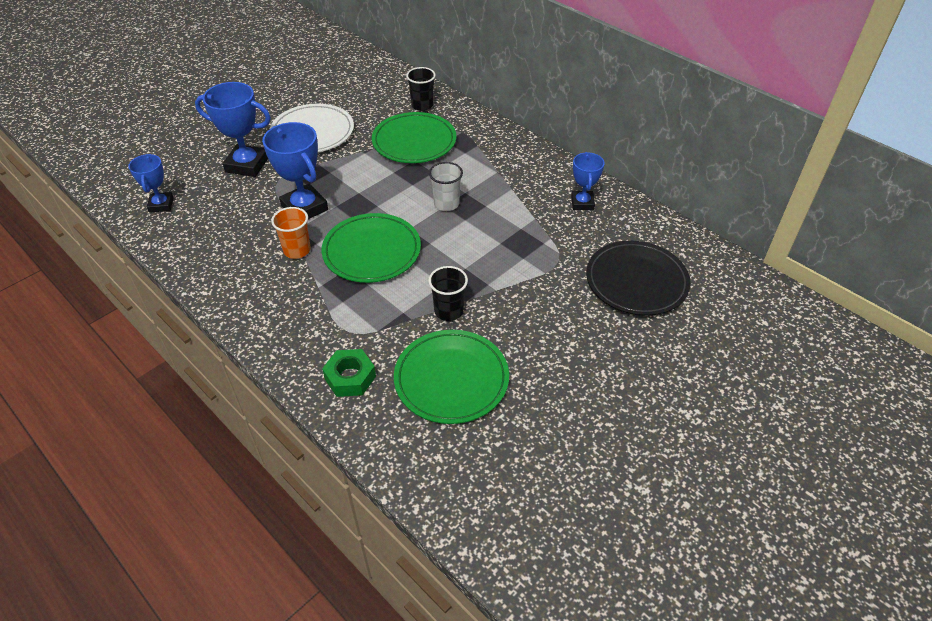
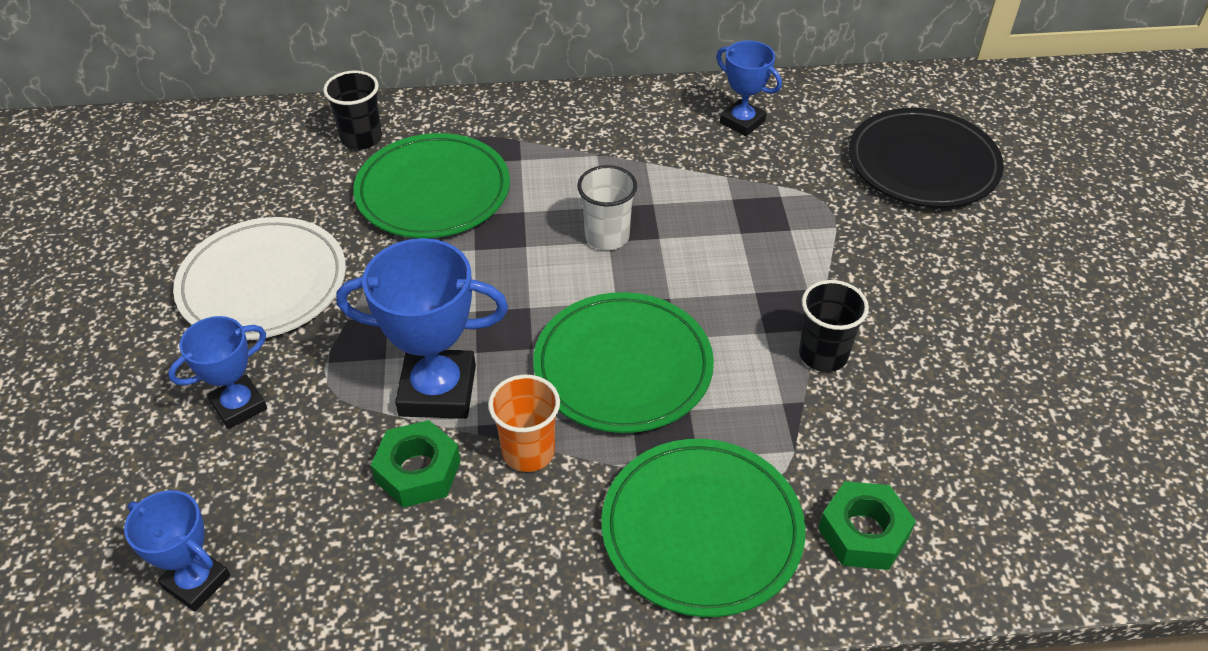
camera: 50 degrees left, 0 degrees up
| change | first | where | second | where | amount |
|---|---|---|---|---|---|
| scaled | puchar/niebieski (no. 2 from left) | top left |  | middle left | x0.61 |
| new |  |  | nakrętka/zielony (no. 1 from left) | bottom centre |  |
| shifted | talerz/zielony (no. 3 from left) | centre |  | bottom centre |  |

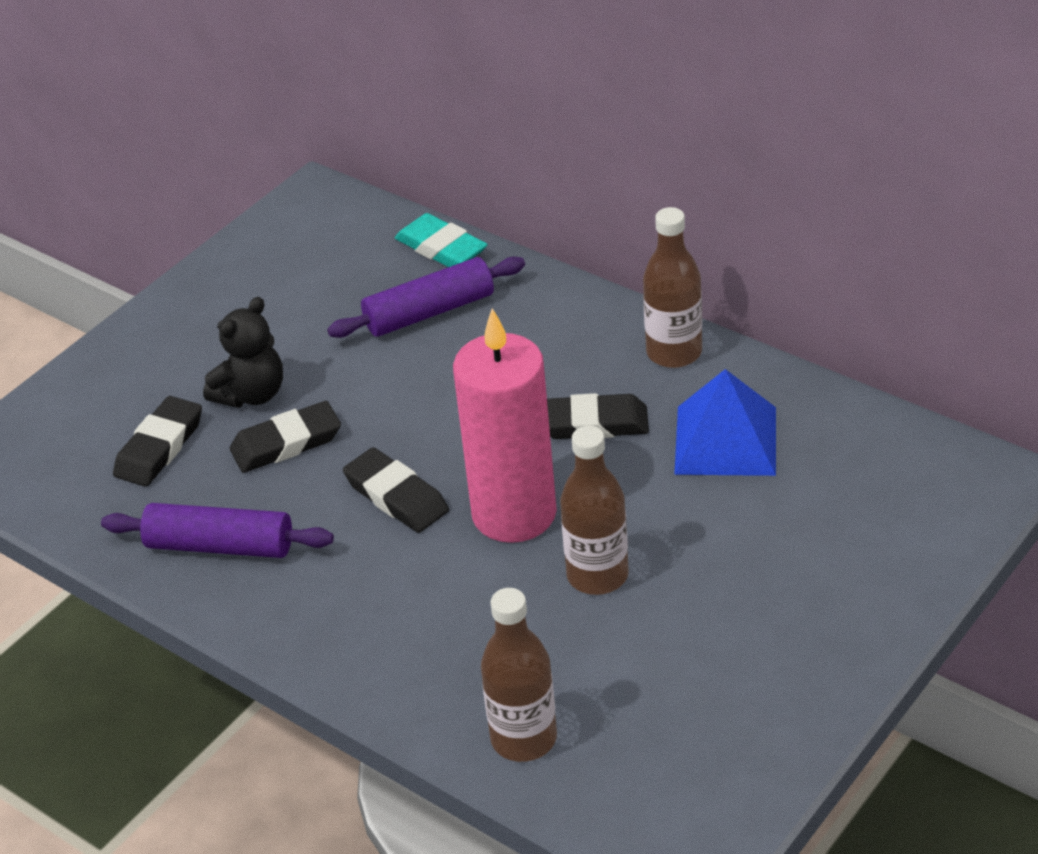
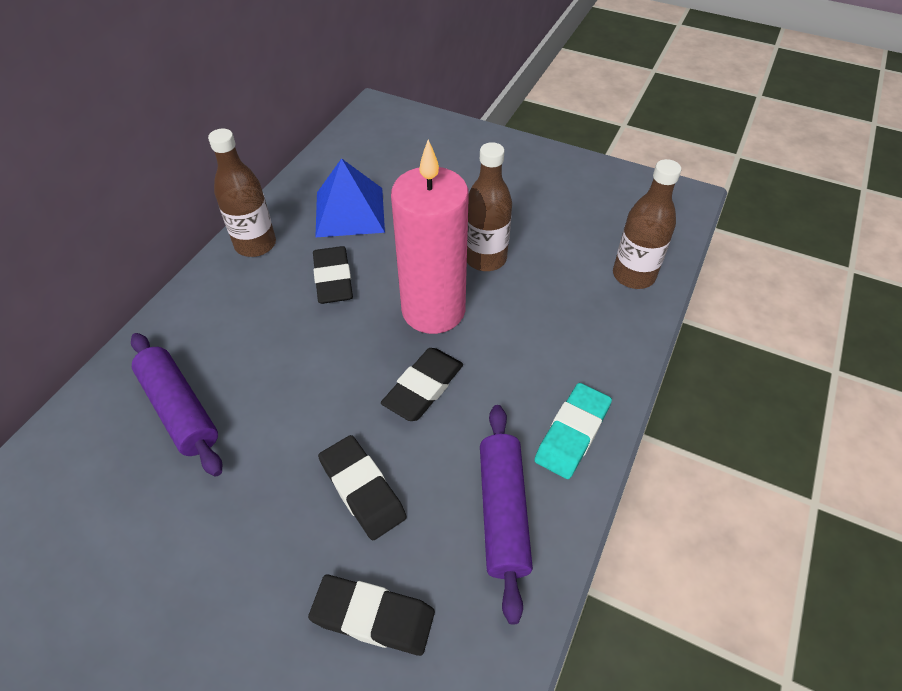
camera: 105 degrees left, 10 degrees up
| change | first | where | second | where | amount |
|---|---|---|---|---|---|
| shifted | gumka do mazania/turkusowy | top centre |  | centre |  |
| gone | miś/czarny | middle left |  |  |  |

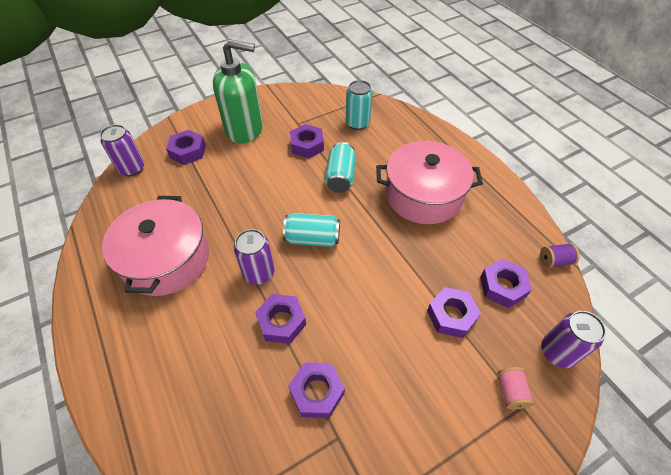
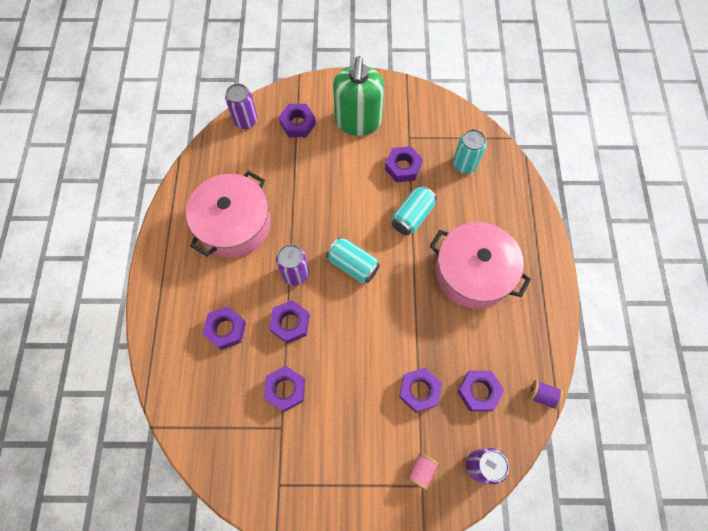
camera: 30 degrees right, 15 degrees up
| change | first | where | second | where | amount |
|---|---|---|---|---|---|
| new |  |  | nakrętka/fioletowy (no. 1 from left) | middle left |  |
| rotated | dozownik mydła/zielony | top centre |  | top centre | 60 degrees clockwise |

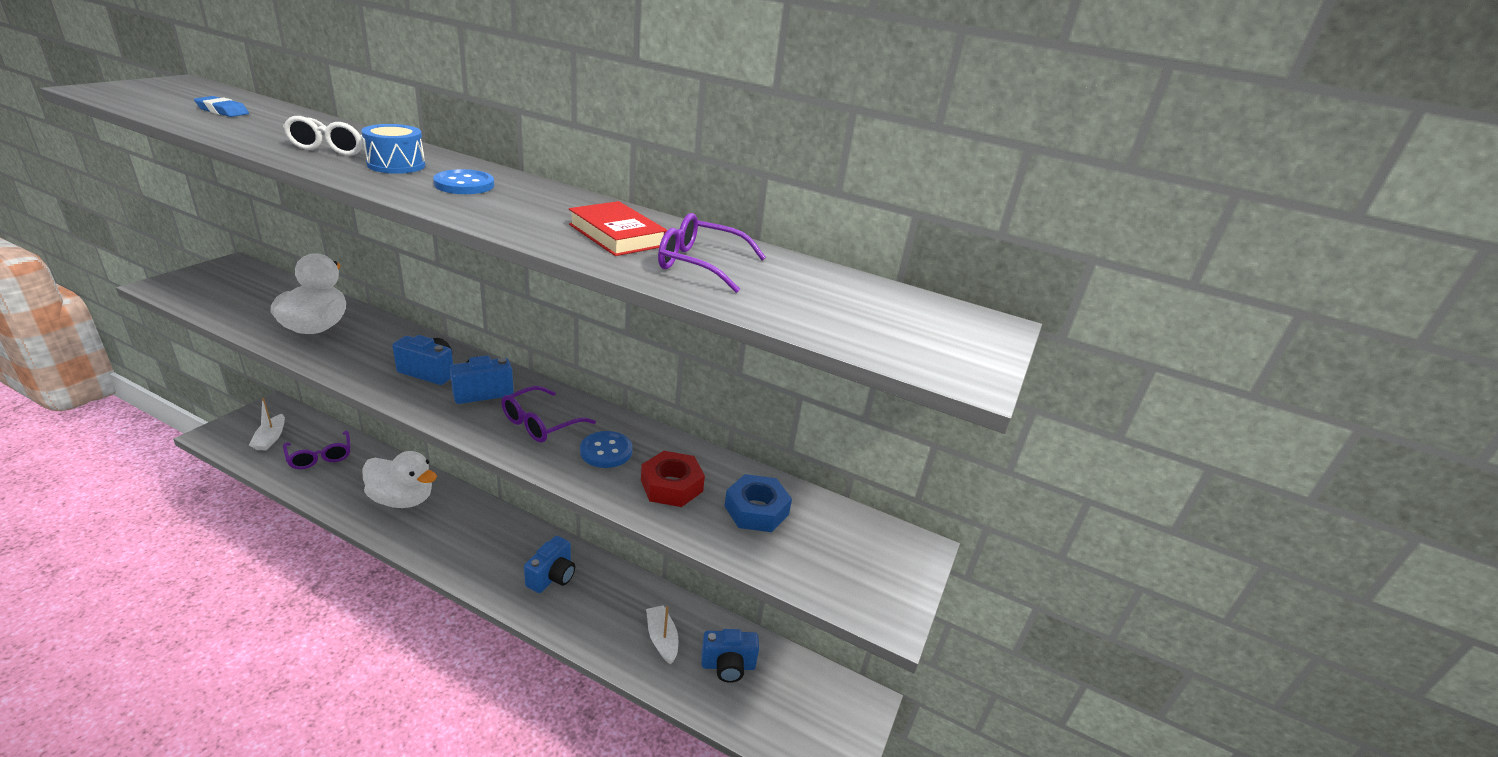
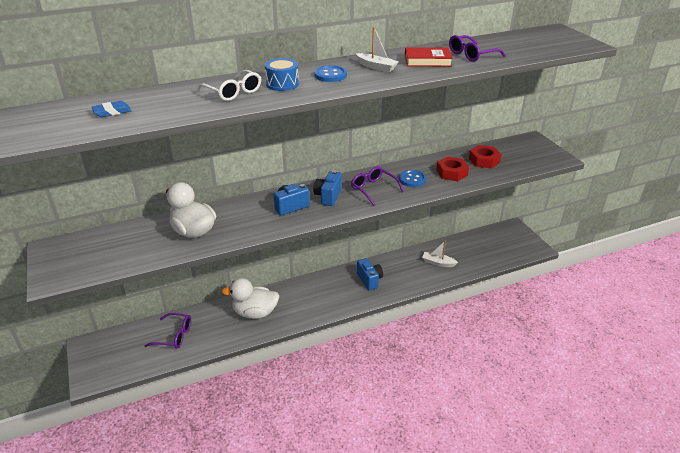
camera: 45 degrees left, 5 degrees up
| change | first | where | second | where | amount |
|---|---|---|---|---|---|
| rotated | kaczka/biały (no. 2 from left) | middle left |  | centre | 150 degrees counterclockwise |
| rotated | okulary/fioletowy (no. 2 from left) | centre |  | centre | 150 degrees clockwise |
| shifted | łódka/biały (no. 1 from left) | middle left |  | top centre |  |
| repainted | nakrętka/niebieski | centre | nakrętka/czerwony (no. 2 from left) | middle right |  |
| gone | aparat fotograficzny/niebieski (no. 4 from left) | bottom centre |  |  |  |

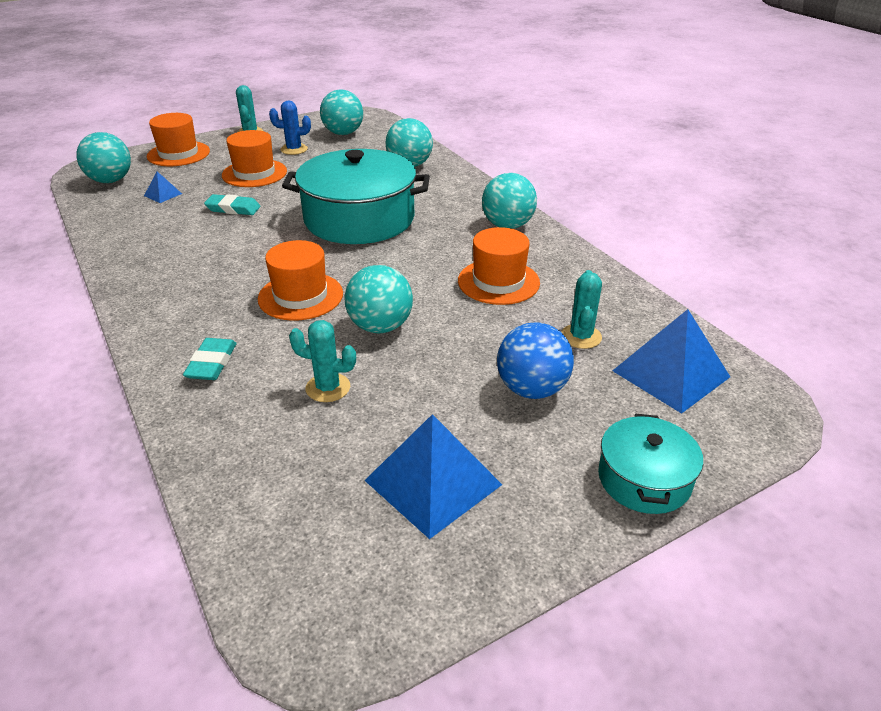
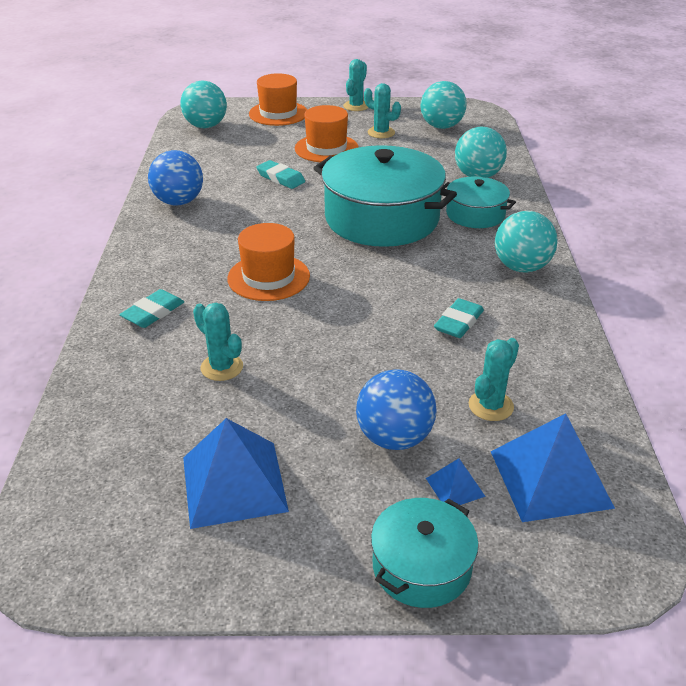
camera: 30 degrees right, 0 degrees up
| change | first | where | second | where | amount |
|---|---|---|---|---|---|
| new |  |  | piłka/niebieski (no. 1 from left) | top left |  |
| repainted | kaktus/niebieski | top left | kaktus/turkusowy (no. 3 from left) | top centre |  |
| shifted | piramida/niebieski (no. 1 from left in the first image) | top left | piramida/niebieski (no. 2 from left) | bottom centre |  |
| swapped | kapelusz/pomarańczowy (no. 4 from left) | centre | gumka do mazania/turkusowy (no. 3 from left) | middle right |  |
| new |  |  | garnek/turkusowy (no. 3 from left) | top right |  |
| gone | piłka/turkusowy (no. 3 from left) | centre |  |  |  |

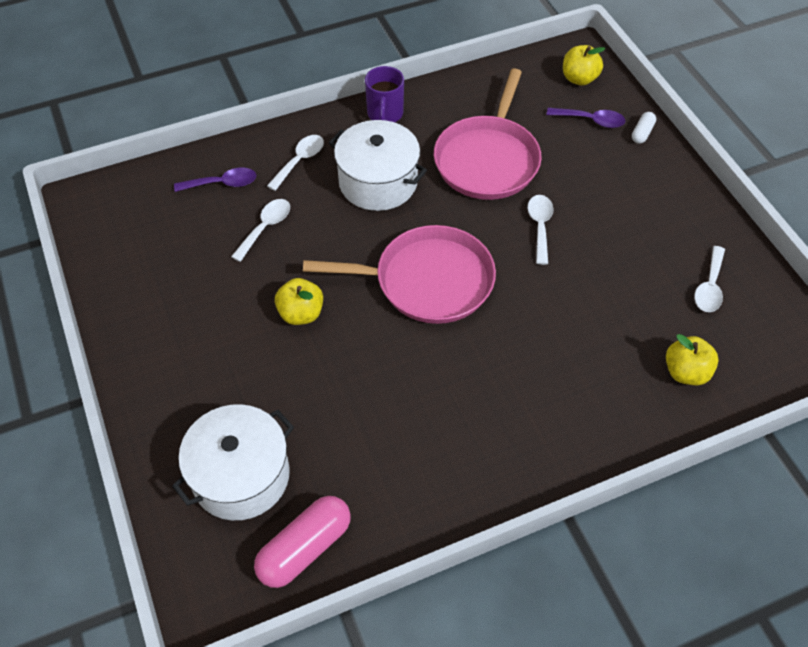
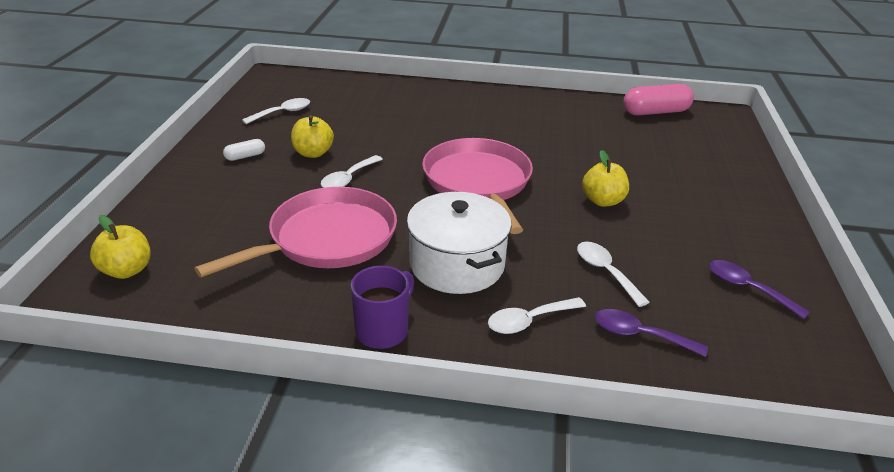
camera: 150 degrees left, 20 degrees down
| change | first | where | second | where | amount |
|---|---|---|---|---|---|
| shifted | kapsułka/biały | top right |  | top left |  |
| shifted | jabłko/żółty (no. 3 from left in the first image) | middle right | jabłko/żółty (no. 2 from left) | top centre |  |
| rotated | patelnia/różowy (no. 1 from left in the first image) | centre | patelnia/różowy (no. 2 from left) | centre | 45 degrees clockwise |
| rotated | łyżka/biały (no. 1 from left in the first image) | middle left | łyżka/biały (no. 4 from left) | middle right | 90 degrees clockwise |
| shifted | łyżka/fioletowy (no. 2 from left) | top right |  | middle right |  |
| gone | garnek/biały (no. 1 from left) | bottom left |  |  |  |

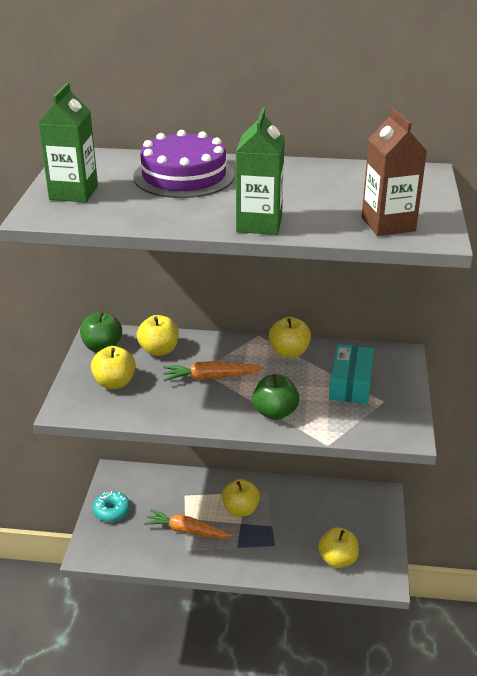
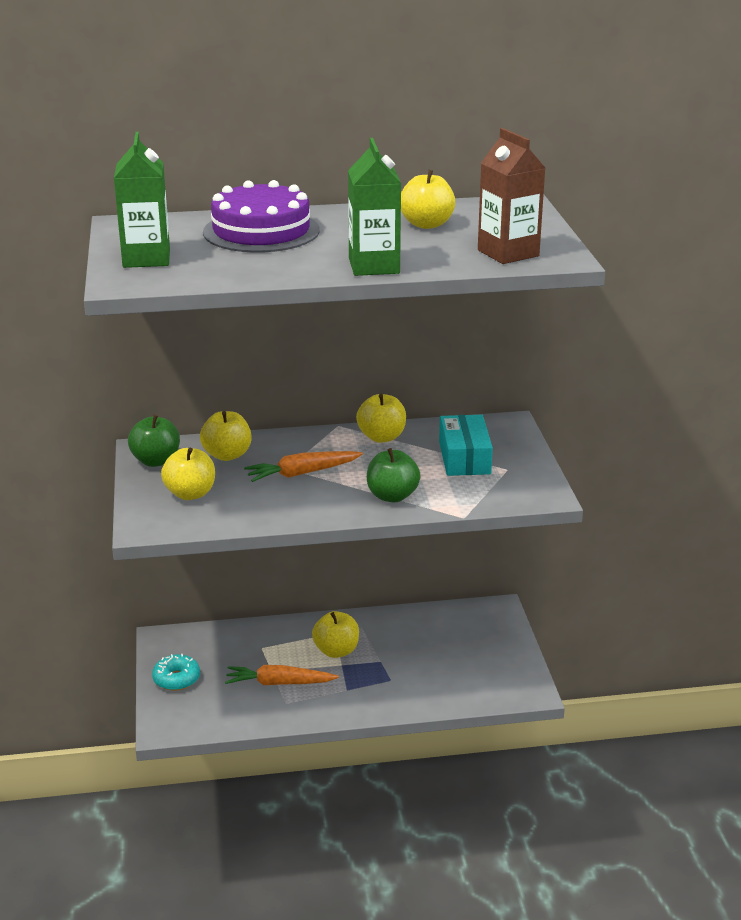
camera: 15 degrees left, 5 degrees down
| change | first | where | second | where | amount |
|---|---|---|---|---|---|
| shifted | jabłko/żółty (no. 5 from left) | bottom right |  | top centre |  |

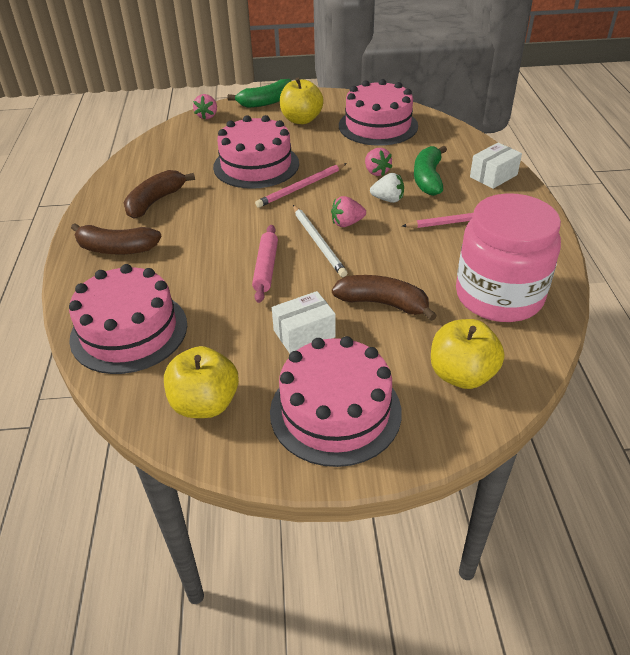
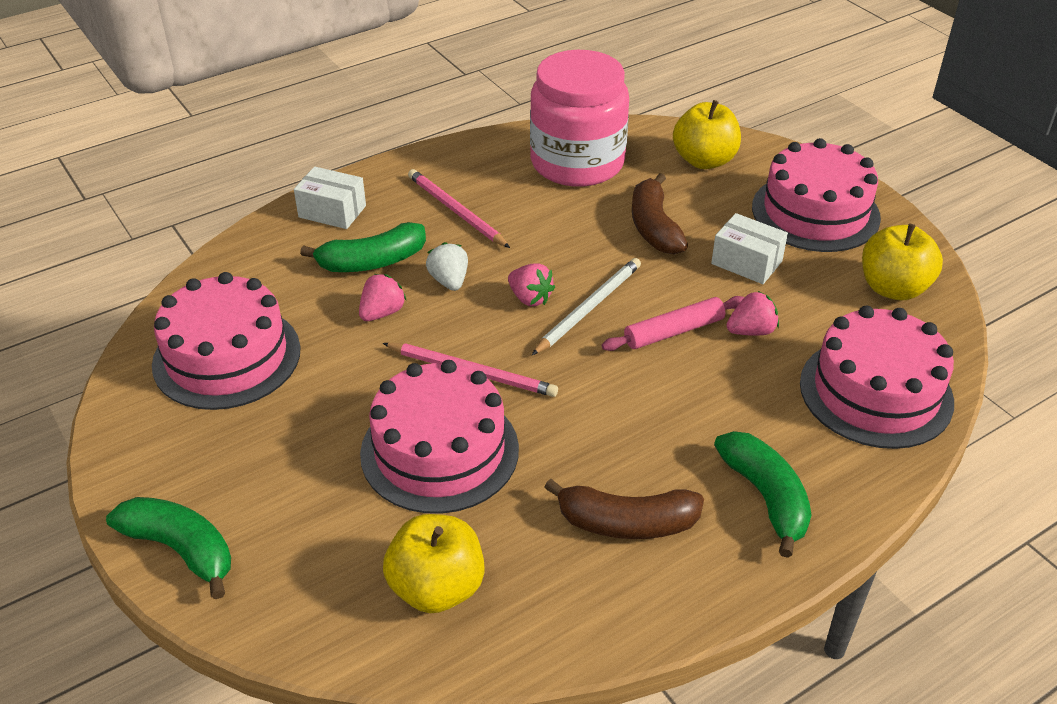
camera: 120 degrees left, 0 degrees up
| change | first | where | second | where | amount |
|---|---|---|---|---|---|
| shifted | jabłko/żółty (no. 2 from left in the first image) | top centre | jabłko/żółty (no. 1 from left) | bottom centre |  |
| repainted | banan/brązowy (no. 1 from left) | middle left | banan/zielony (no. 3 from left) | bottom right |  |
| shifted | truskawka/różowy (no. 1 from left in the first image) | top left | truskawka/różowy (no. 3 from left) | middle right |  |

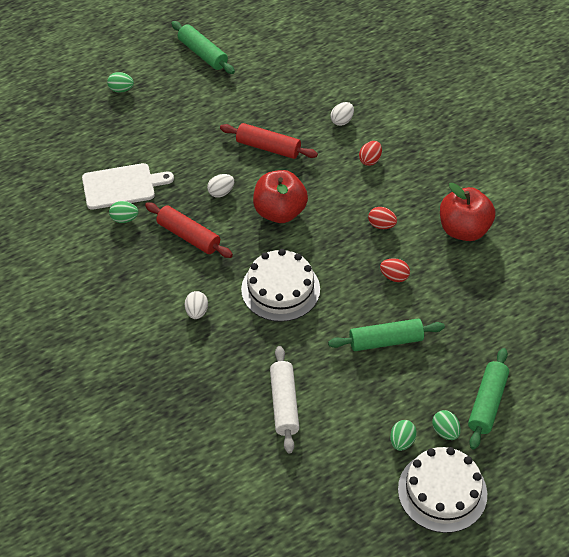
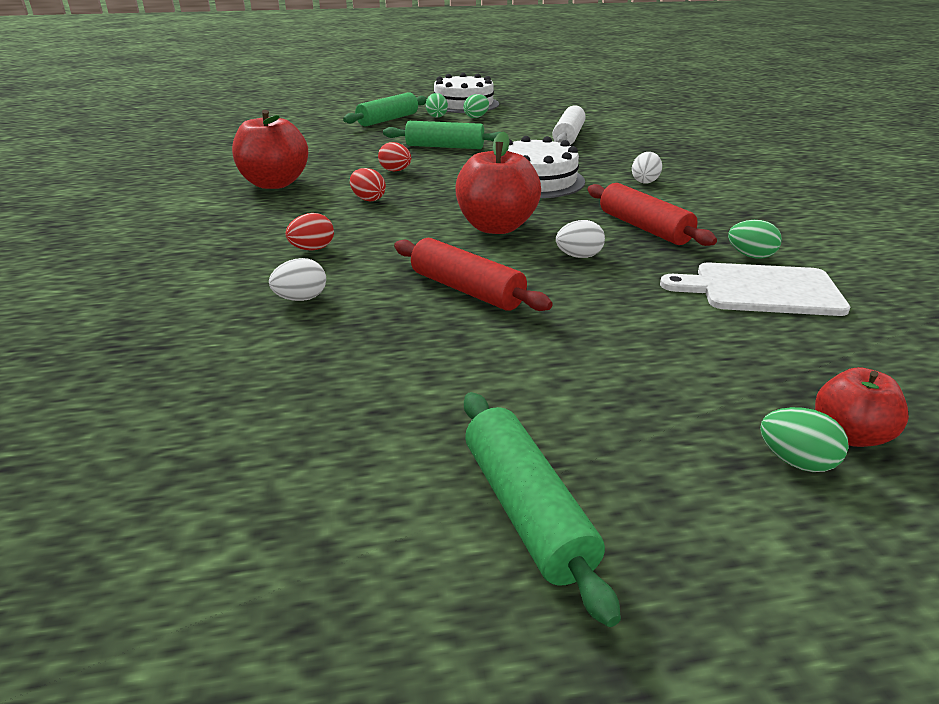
camera: 160 degrees left, 20 degrees down
| change | first | where | second | where | amount |
|---|---|---|---|---|---|
| new |  |  | jabłko/czerwony (no. 3 from left) | middle right |  |

